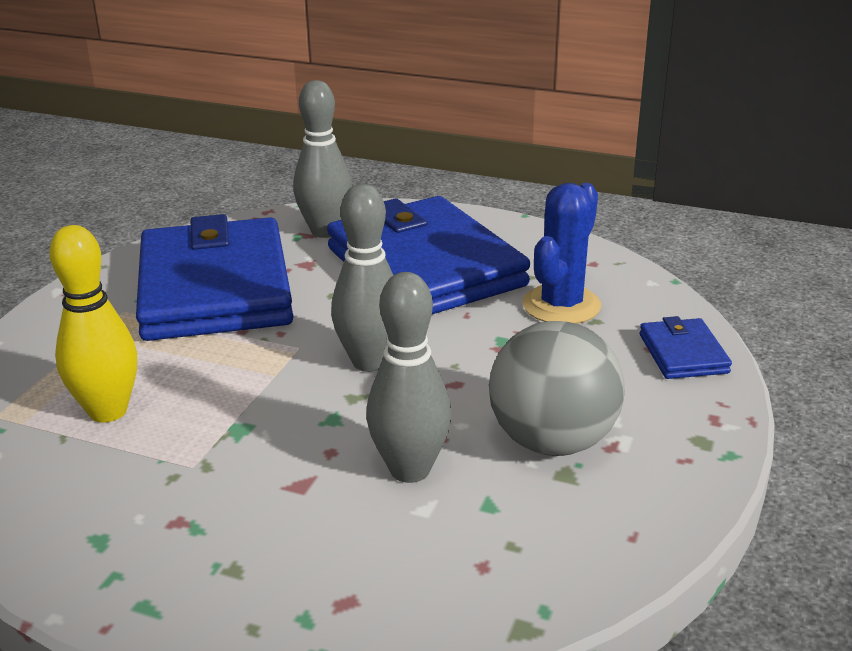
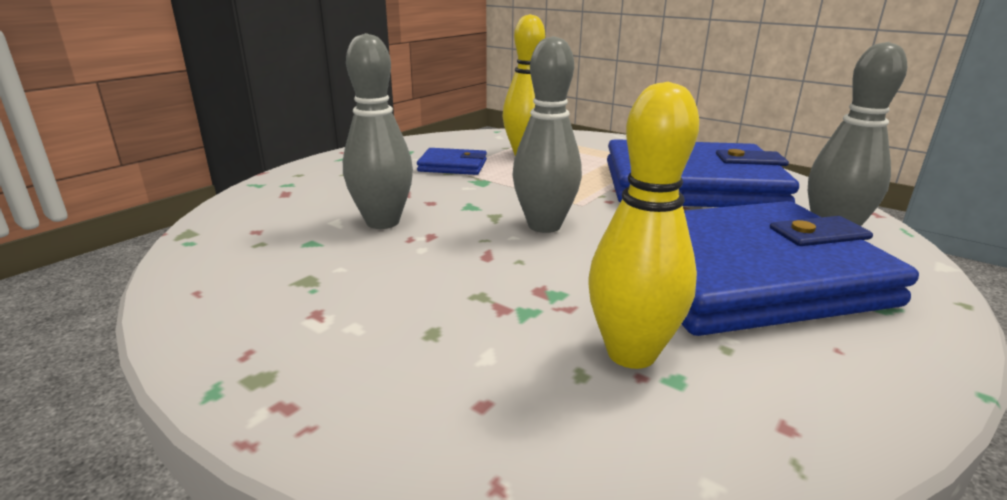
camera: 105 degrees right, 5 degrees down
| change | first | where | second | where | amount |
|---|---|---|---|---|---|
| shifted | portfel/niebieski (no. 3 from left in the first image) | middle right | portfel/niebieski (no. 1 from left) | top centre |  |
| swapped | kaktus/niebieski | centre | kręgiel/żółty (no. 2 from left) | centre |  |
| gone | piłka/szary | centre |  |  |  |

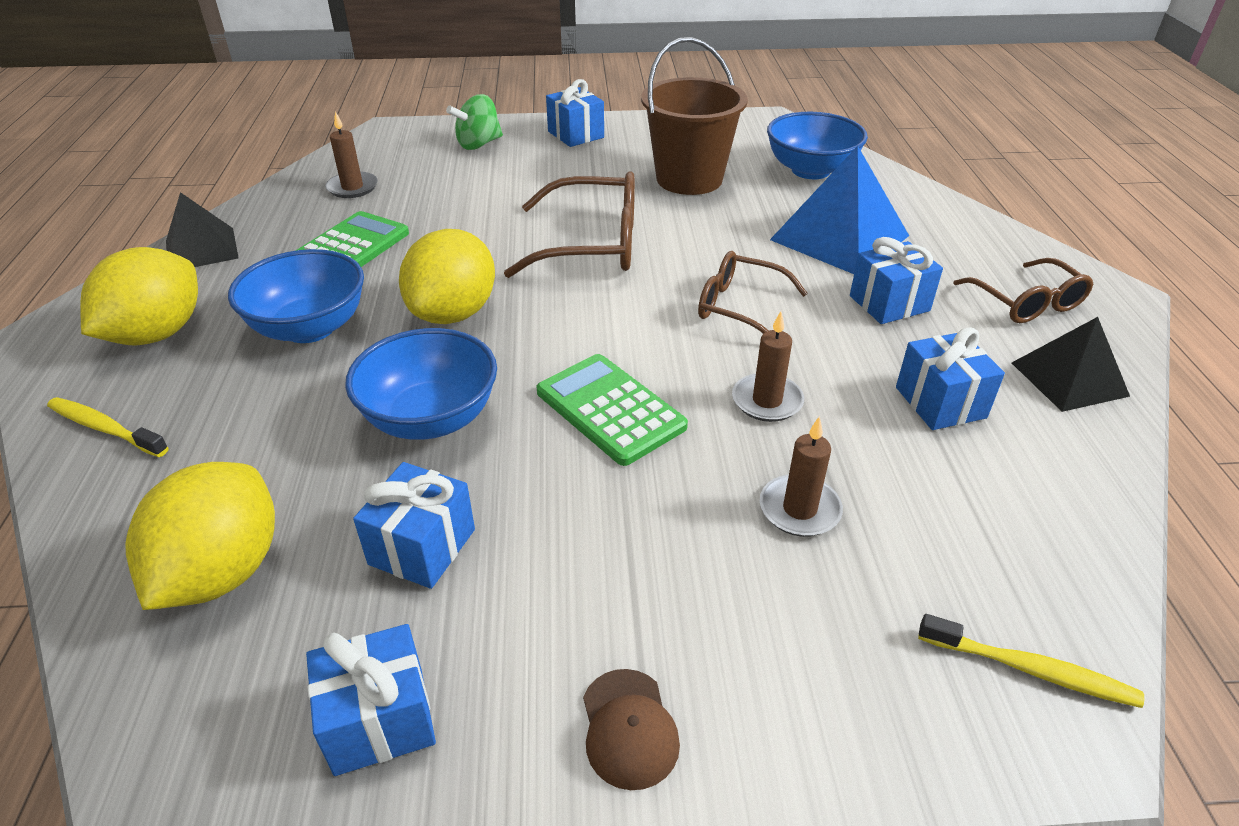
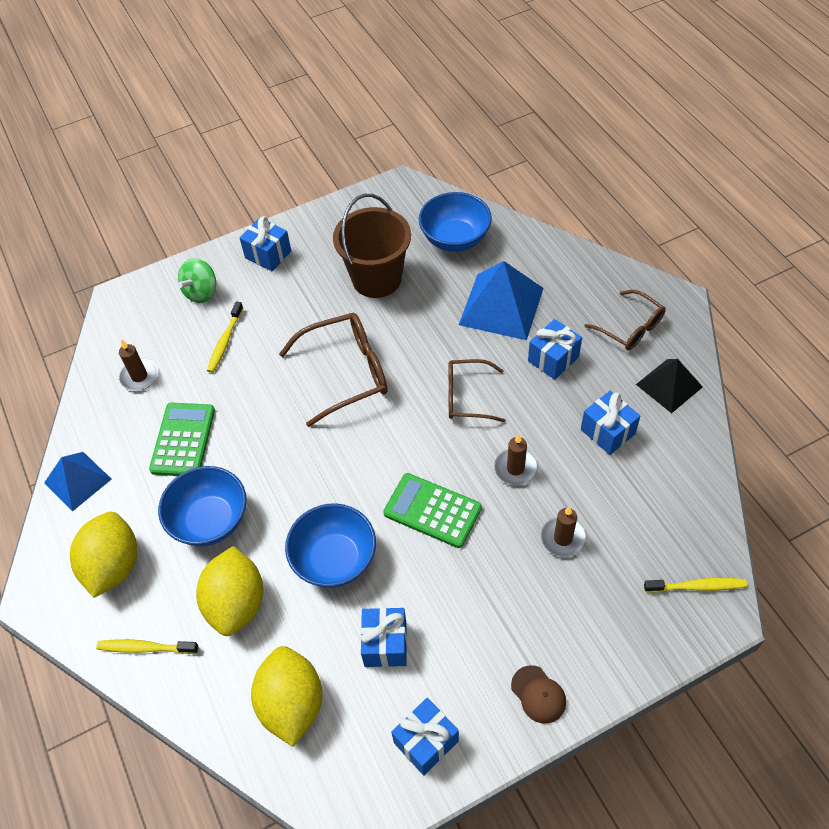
camera: 20 degrees left, 15 degrees up
| change | first | where | second | where | amount |
|---|---|---|---|---|---|
| repainted | piramida/czarny (no. 1 from left) | top left | piramida/niebieski (no. 1 from left) | middle left |  |
| shifted | cytryna/żółty (no. 3 from left in the first image) | centre | cytryna/żółty (no. 2 from left) | bottom left |  |
| new |  |  | szczoteczka do zębów/żółty (no. 2 from left) | middle left |  |

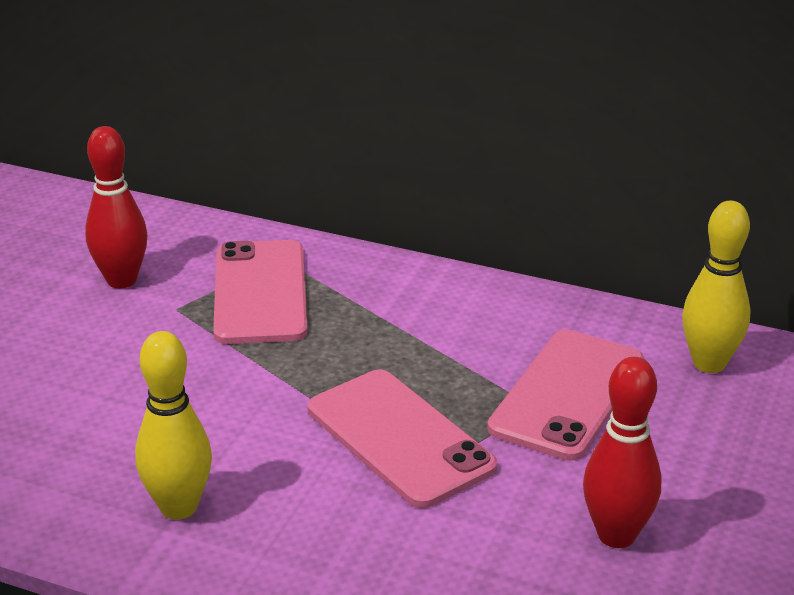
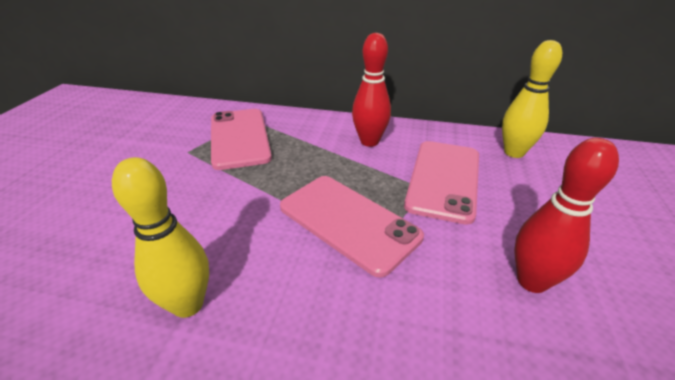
camera: 10 degrees left, 5 degrees up
| change | first | where | second | where | amount |
|---|---|---|---|---|---|
| shifted | kręgiel/czerwony (no. 1 from left) | middle left |  | top centre |  |

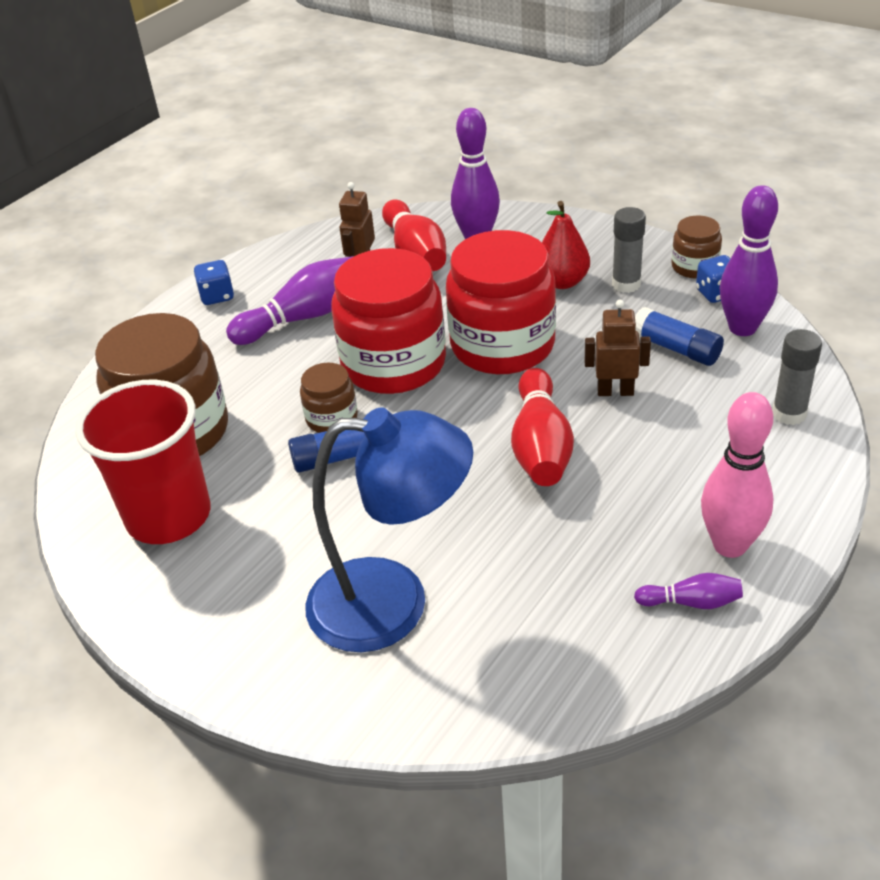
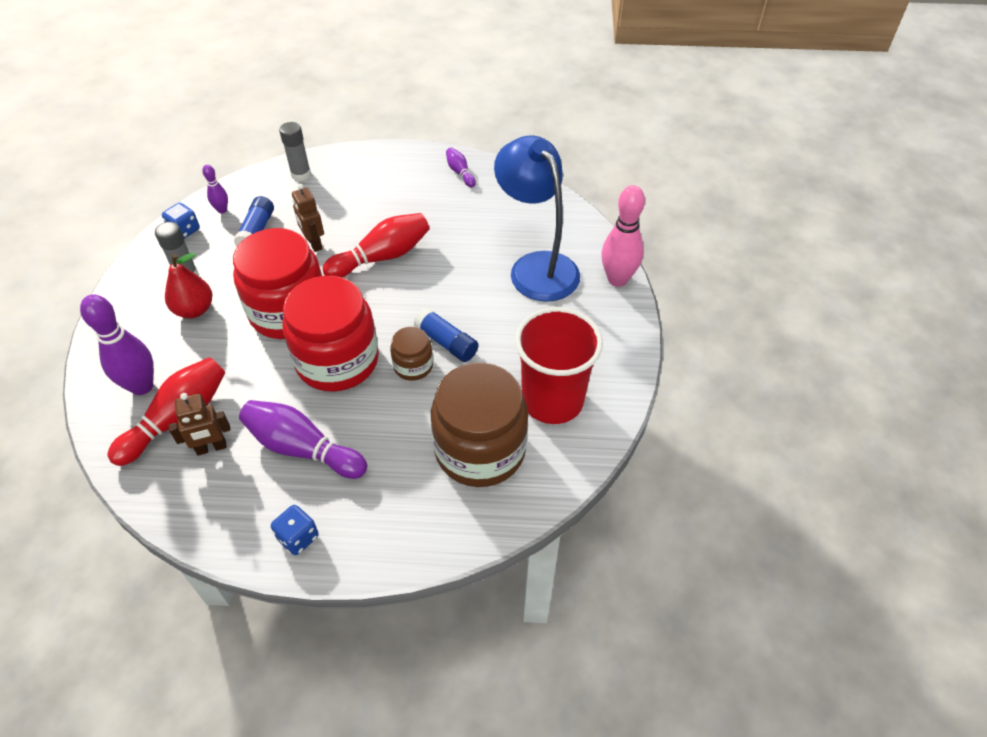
camera: 125 degrees left, 10 degrees up
| change | first | where | second | where | amount |
|---|---|---|---|---|---|
| scaled | kręgiel/fioletowy (no. 4 from left in the first image) | top right | kręgiel/fioletowy (no. 2 from left) | top left | x0.51 |
| shifted | kręgiel/różowy | middle right |  | top centre |  |
| gone | słoik/brązowy (no. 3 from left) | top right |  |  |  |

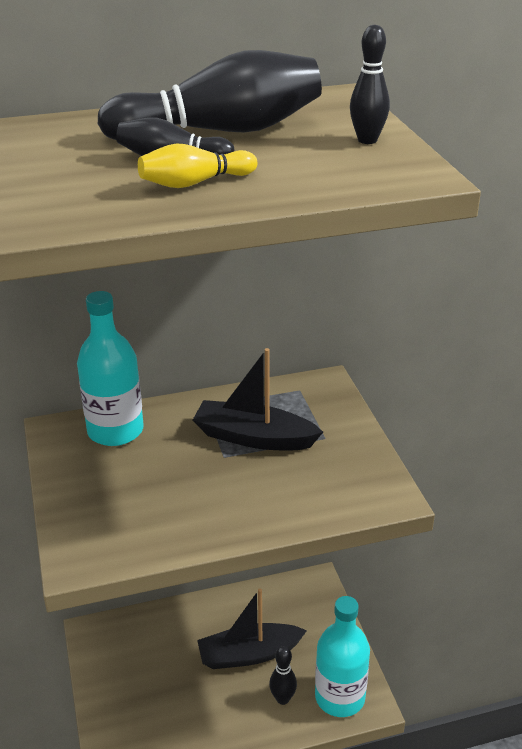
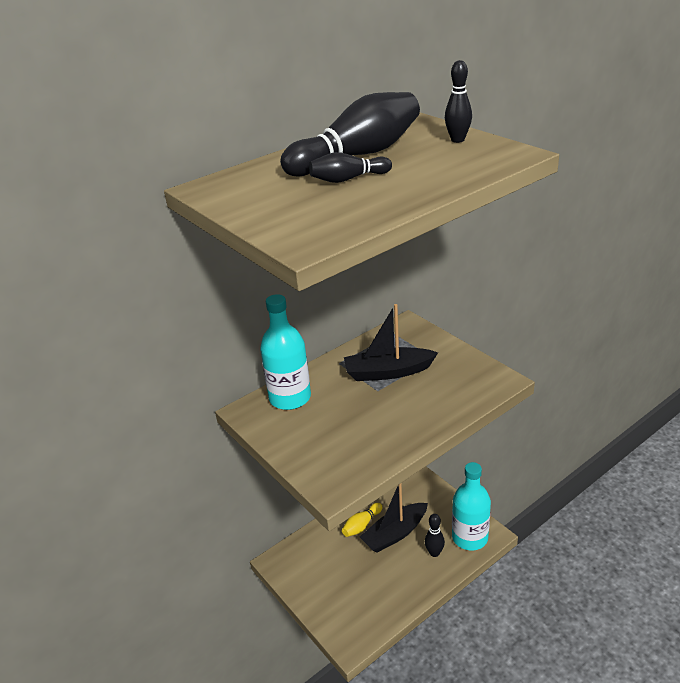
camera: 20 degrees left, 0 degrees up
| change | first | where | second | where | amount |
|---|---|---|---|---|---|
| shifted | kręgiel/żółty | top centre |  | bottom centre |  |

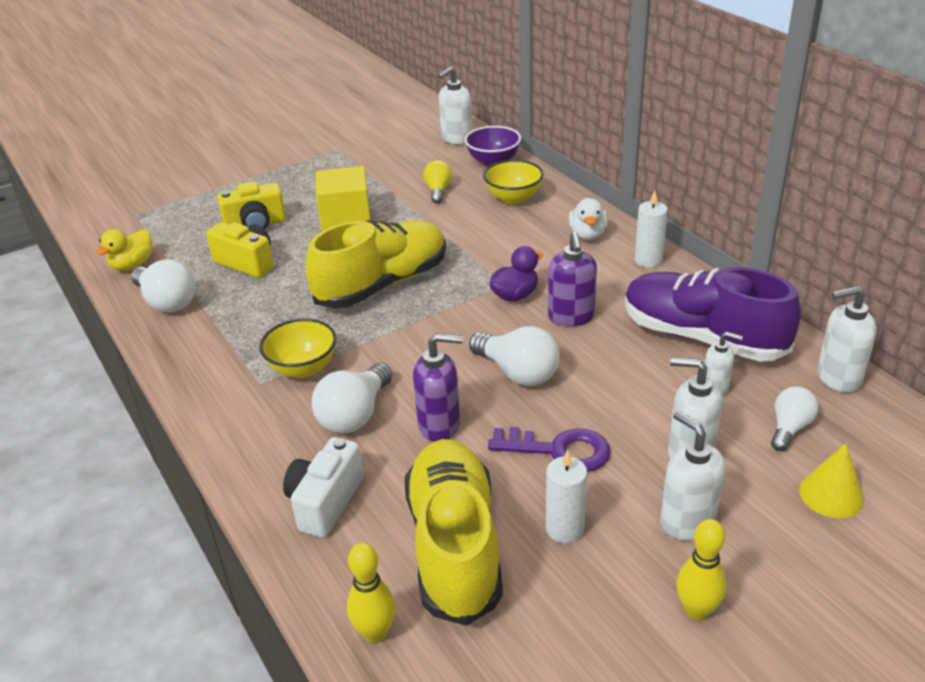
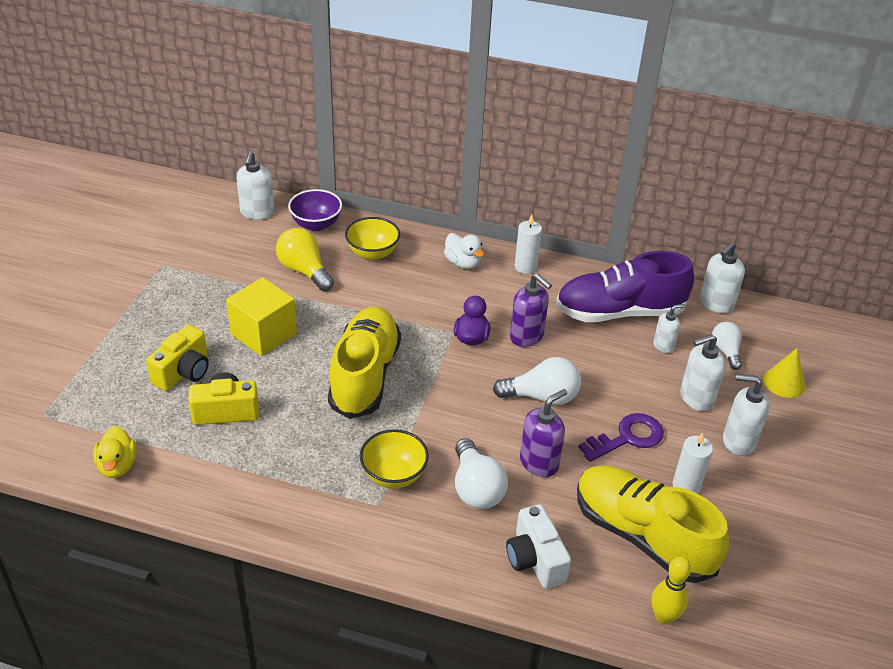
camera: 45 degrees left, 5 degrees up
| change | first | where | second | where | amount |
|---|---|---|---|---|---|
| scaled | żarówka/żółty | top centre |  | centre | x1.56 |
| gone | żarówka/biały (no. 1 from left) | middle left |  |  |  |
| gone | kręgiel/żółty (no. 2 from left) | bottom right |  |  |  |

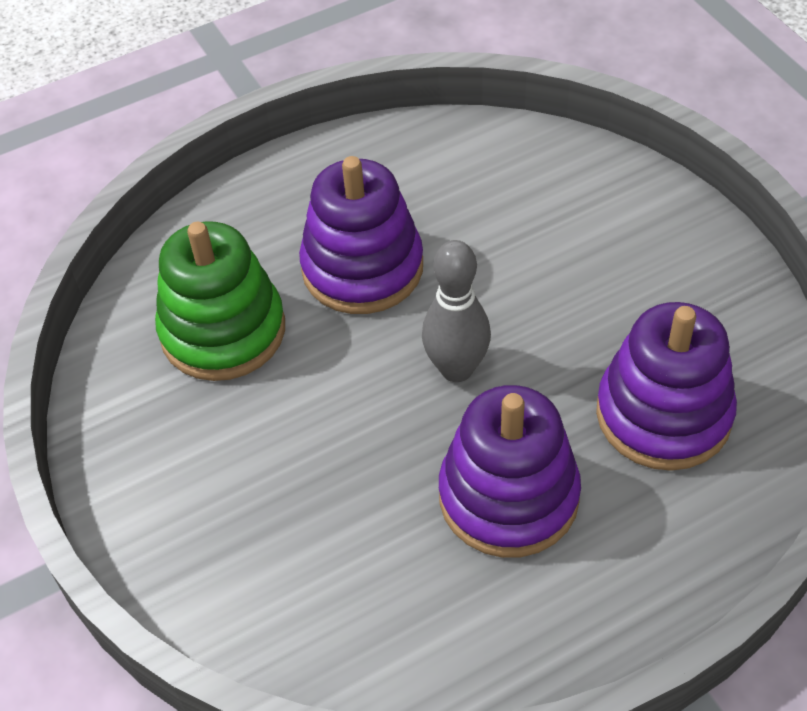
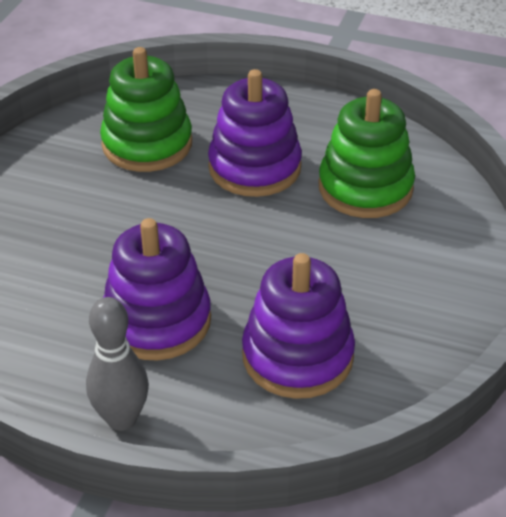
camera: 45 degrees right, 10 degrees down
| change | first | where | second | where | amount |
|---|---|---|---|---|---|
| shifted | kręgiel/szary | centre |  | bottom left |  |
| new |  |  | zabawka nakładanka/zielony (no. 2 from left) | top right |  |

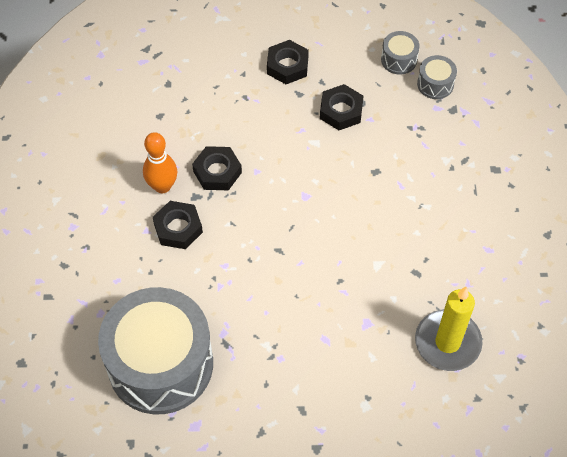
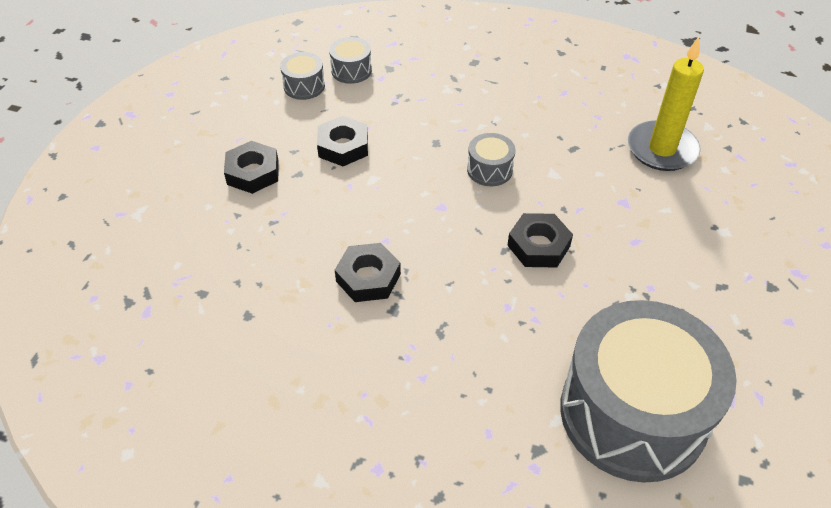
camera: 70 degrees left, 10 degrees down
| change | first | where | second | where | amount |
|---|---|---|---|---|---|
| new |  |  | bęben/szary (no. 3 from left) | top centre |  |
| shifted | nakrętka/czarny (no. 1 from left in the first image) | middle left | nakrętka/czarny (no. 4 from left) | centre |  |
| gone | kręgiel/pomarańczowy | middle left |  |  |  |

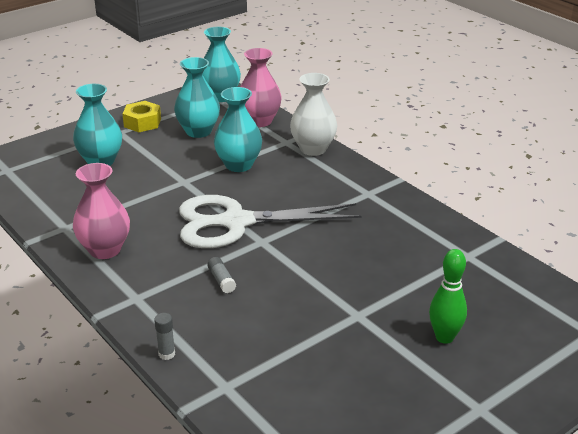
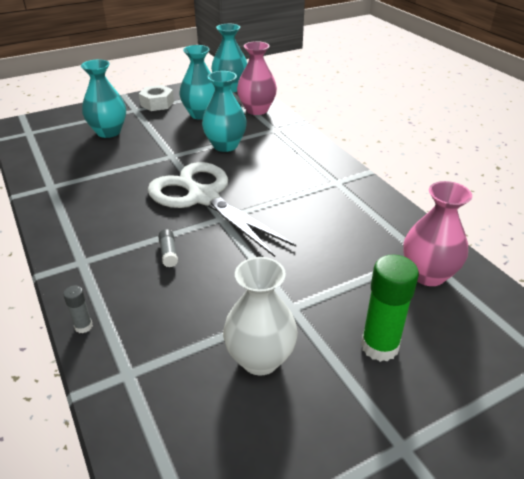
camera: 10 degrees right, 5 degrees up
| change | first | where | second | where | amount |
|---|---|---|---|---|---|
| repainted | nakrętka/żółty | top left | nakrętka/biały | top left |  |
| rotated | nożyczki/biały | centre |  | centre | 45 degrees clockwise |
| shifted | wazon/biały | top centre |  | centre |  |
| swapped | kręgiel/zielony | bottom right | klej w sztyfcie/zielony | middle right |  |
| shifted | wazon/różowy (no. 1 from left in the first image) | middle left | wazon/różowy (no. 2 from left) | middle right |  |

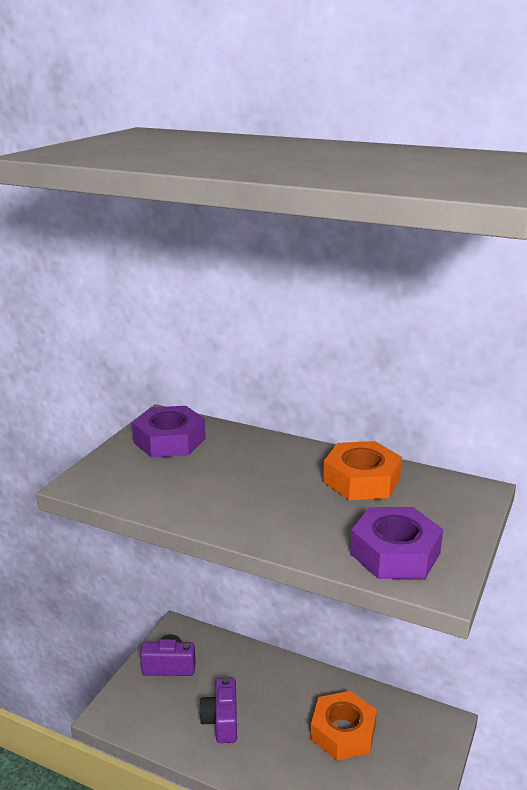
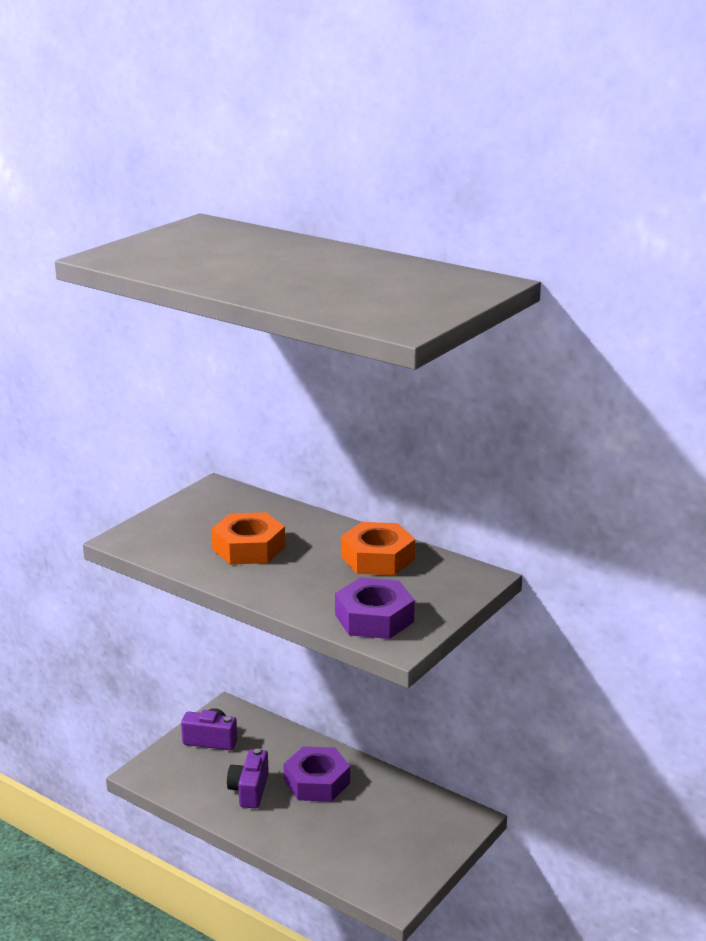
camera: 10 degrees right, 0 degrees up
| change | first | where | second | where | amount |
|---|---|---|---|---|---|
| shifted | nakrętka/pomarańczowy (no. 1 from left) | bottom centre |  | centre |  |
| shifted | nakrętka/fioletowy (no. 1 from left) | middle left |  | bottom centre |  |

